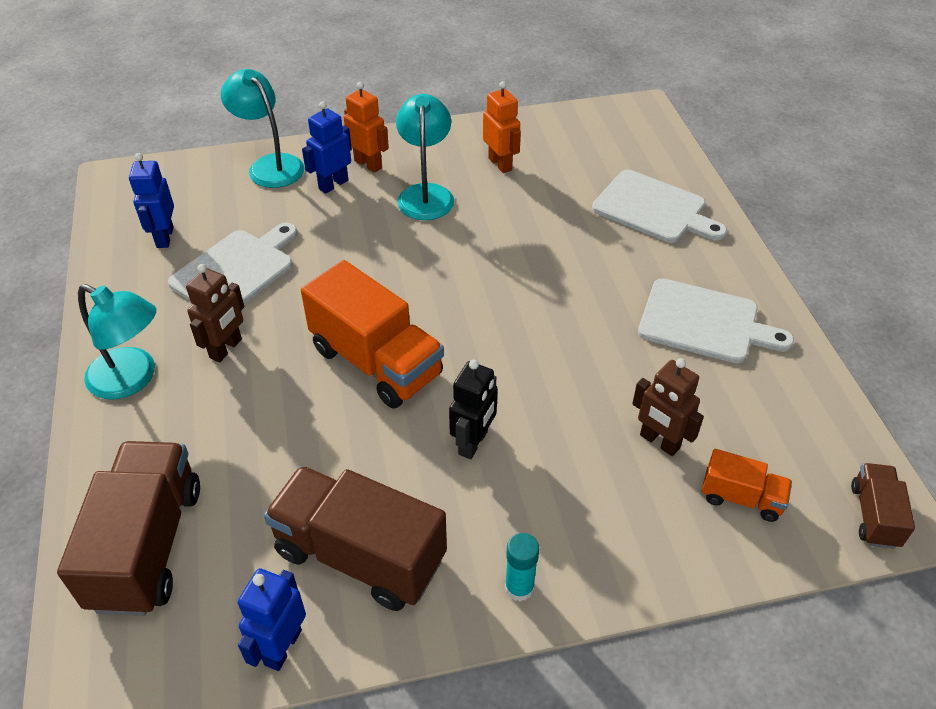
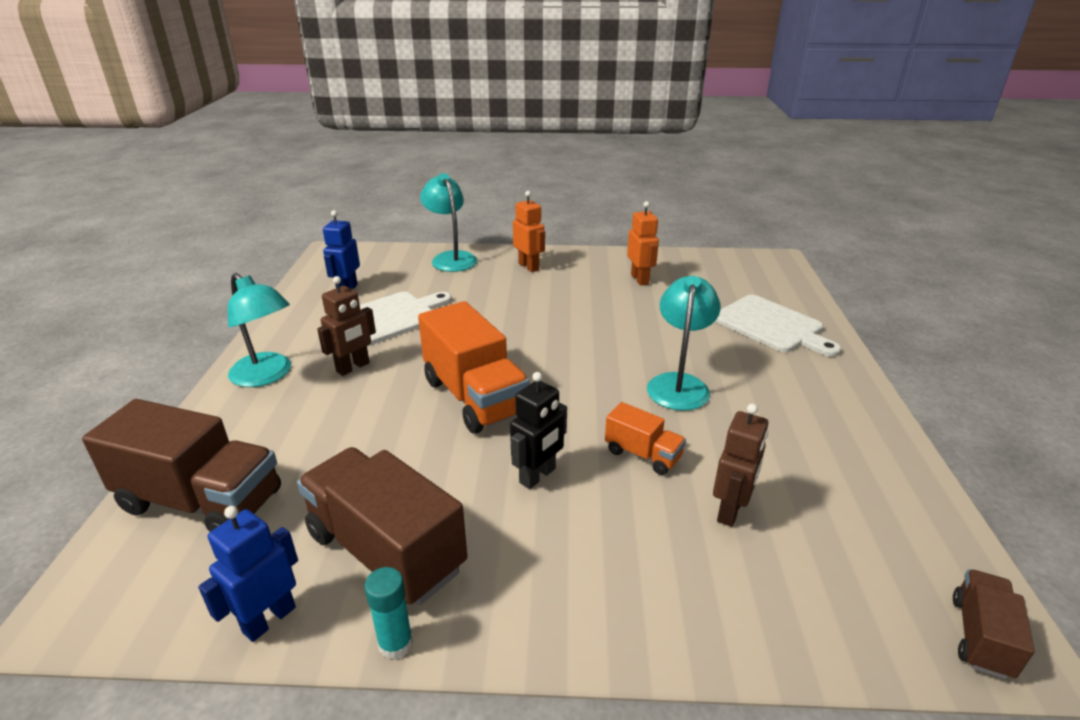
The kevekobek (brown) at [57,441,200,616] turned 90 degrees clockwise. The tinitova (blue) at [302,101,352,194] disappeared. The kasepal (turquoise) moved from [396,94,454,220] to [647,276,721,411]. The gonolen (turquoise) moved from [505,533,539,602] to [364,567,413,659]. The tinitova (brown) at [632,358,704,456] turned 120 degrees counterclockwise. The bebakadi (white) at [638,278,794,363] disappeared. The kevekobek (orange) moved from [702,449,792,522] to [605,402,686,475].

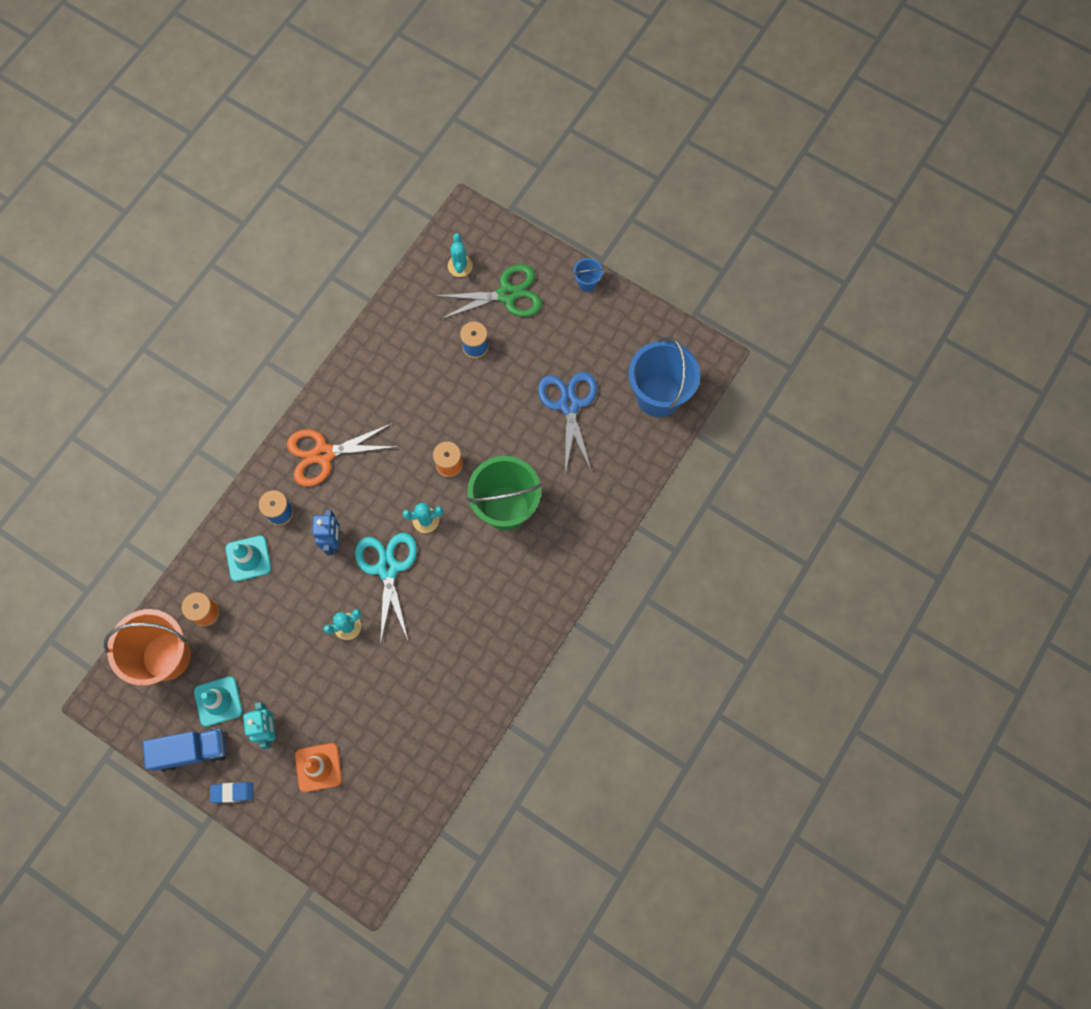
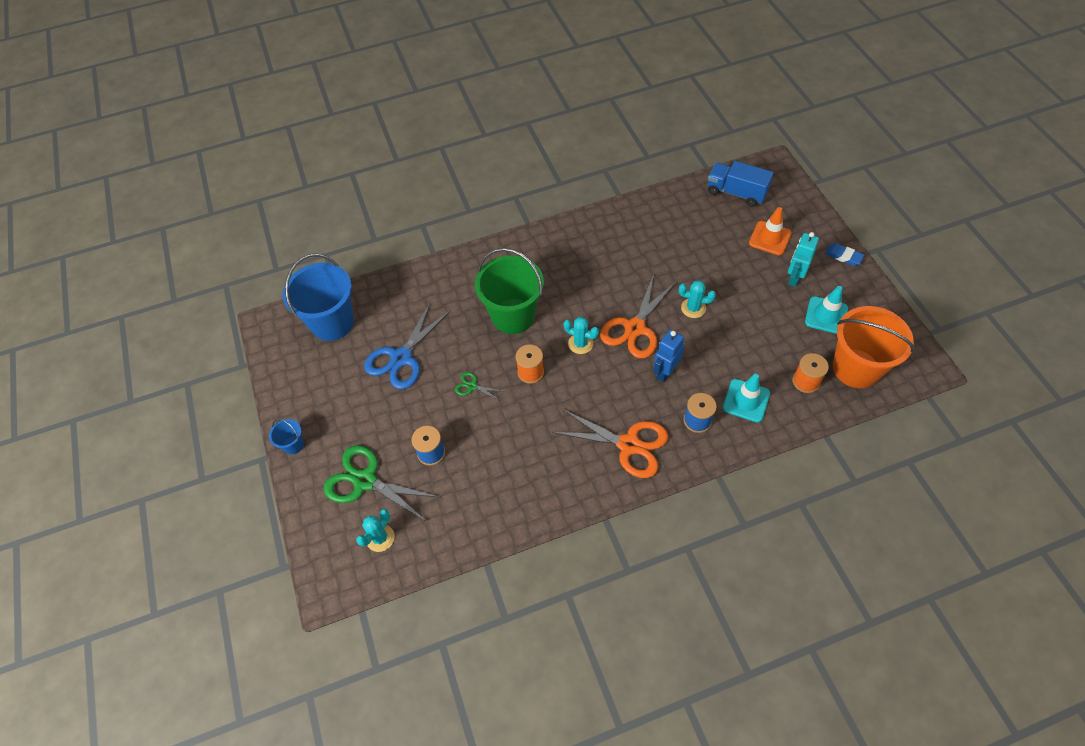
The kevekobek (blue) moved from [143,728,226,772] to [708,161,773,207]. The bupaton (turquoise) at [355,533,417,645] became the bupaton (orange) at [600,274,676,358]. The bupaton (green) at [455,372,503,401] appeared.

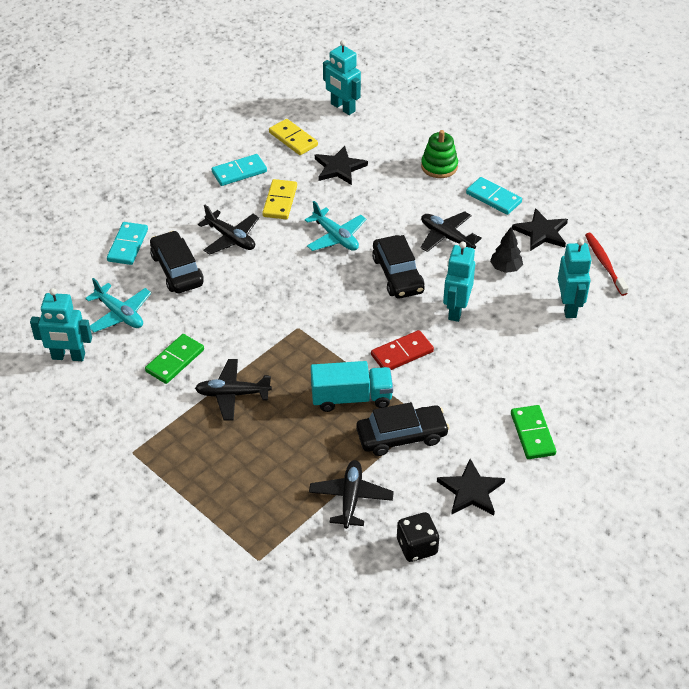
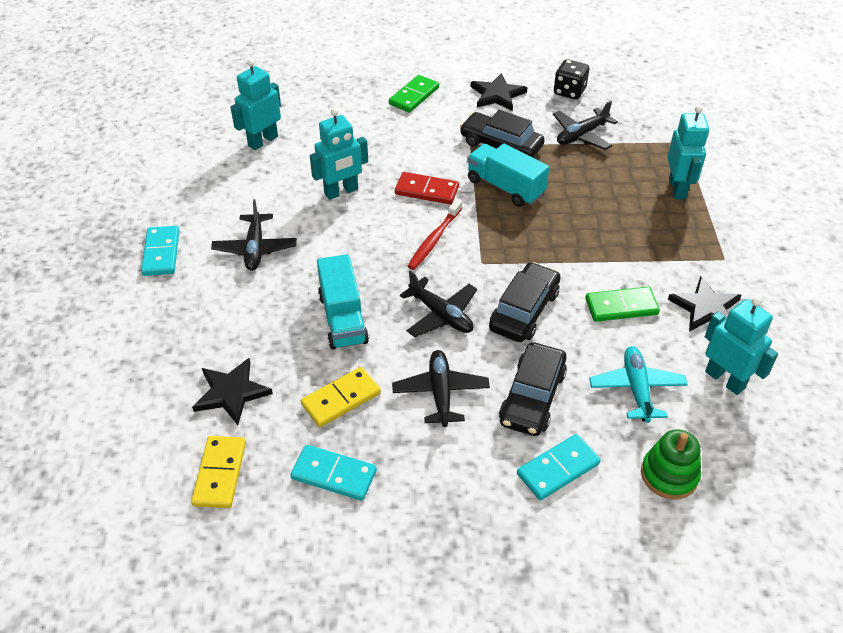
The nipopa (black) moved from [195,359,272,420] to [400,270,477,337]. The nipopa (turquoise) at [305,201,366,251] was replaced by the kevekobek (turquoise) at [317,254,369,350]. The tinitova (turquoise) moved from [323,40,361,115] to [667,105,709,199]. The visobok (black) moved from [372,235,425,298] to [489,262,561,342]. The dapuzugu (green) moved from [421,130,458,178] to [641,429,701,499]. The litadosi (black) at [490,227,523,273] disappeared. The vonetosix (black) moved from [512,208,568,251] to [668,276,742,331]. The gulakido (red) moved from [585,233,629,296] to [407,199,462,270].

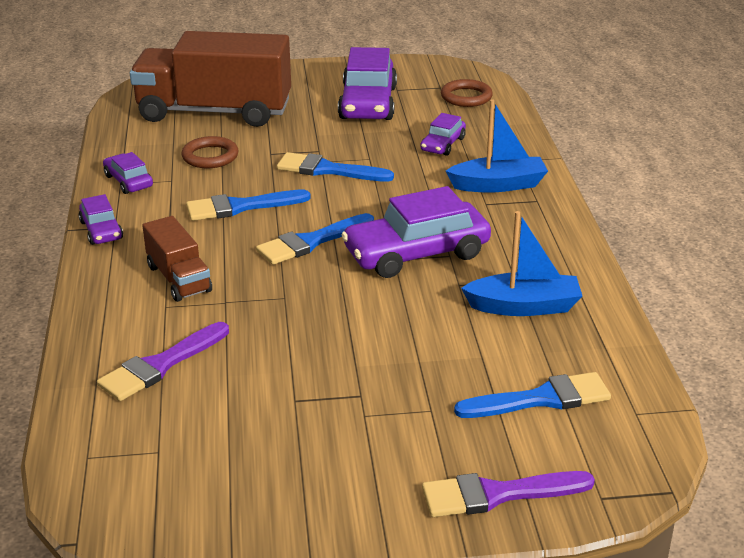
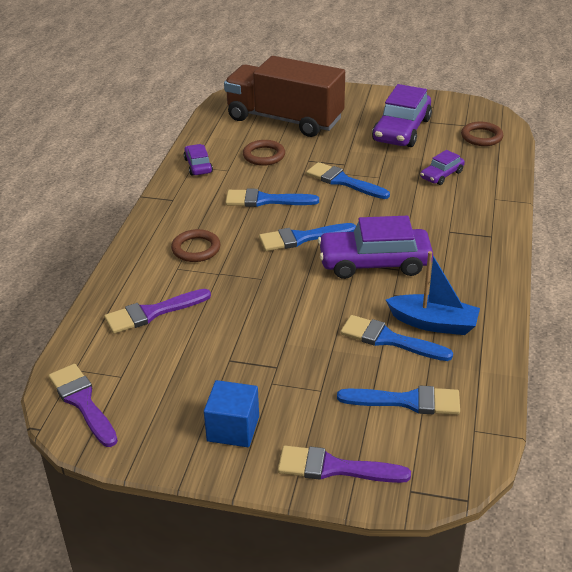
The visobok (purple) at [79,194,123,245] disappeared. The kevekobek (brown) at [142,216,212,302] was replaced by the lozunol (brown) at [171,229,221,262]. The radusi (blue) at [446,100,548,193] disappeared. The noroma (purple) at [49,364,118,447] appeared. The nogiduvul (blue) at [204,380,259,447] appeared. The noroma (blue) at [340,315,453,361] appeared.

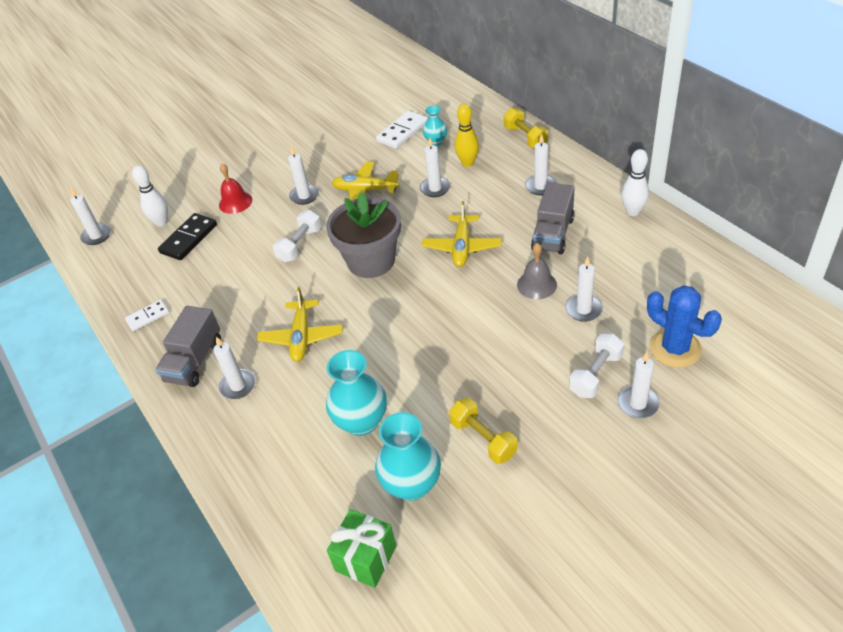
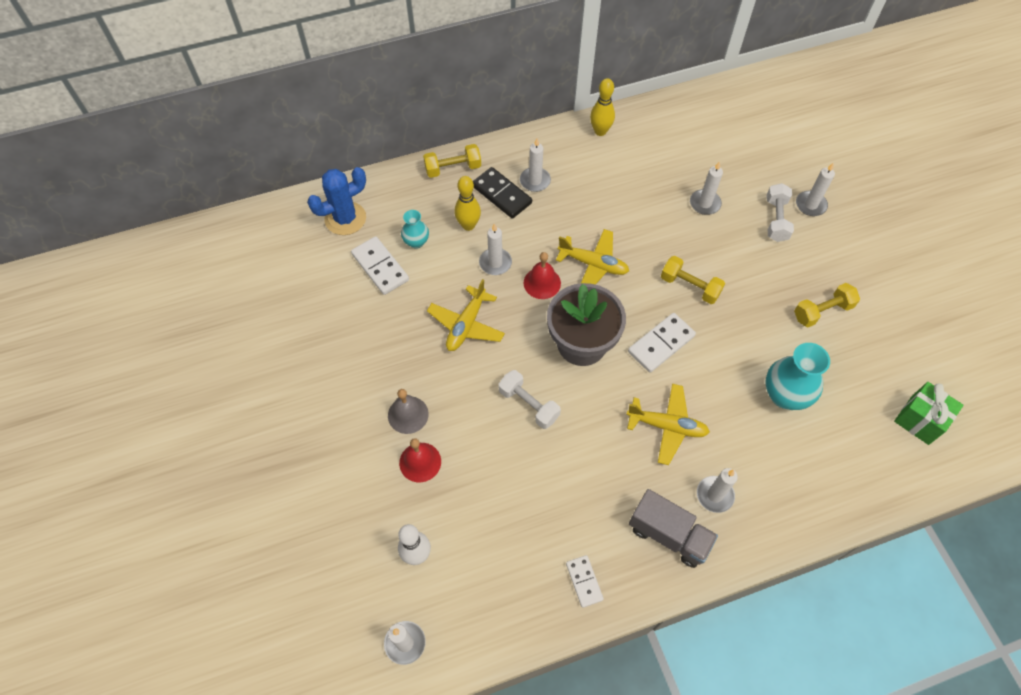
The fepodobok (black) moved from [158,213,217,260] to [473,167,532,219]. The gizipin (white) at [288,146,319,205] disappeared. The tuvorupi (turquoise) at [375,412,441,501] disappeared. The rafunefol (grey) moved from [517,243,557,299] to [388,389,429,434]. The kevekobek (grey) at [531,183,575,254] disappeared. The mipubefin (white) at [569,334,624,398] turned 45 degrees clockwise. The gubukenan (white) at [621,149,649,216] became the gubukenan (yellow) at [590,78,615,136]. The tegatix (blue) moved from [647,285,722,368] to [307,167,366,235]. The rafunefol (red) at [524,252,561,299] appeared. The fepodobok (white) at [628,313,696,373] appeared. The mipubefin (yellow) at [661,256,725,304] appeared.

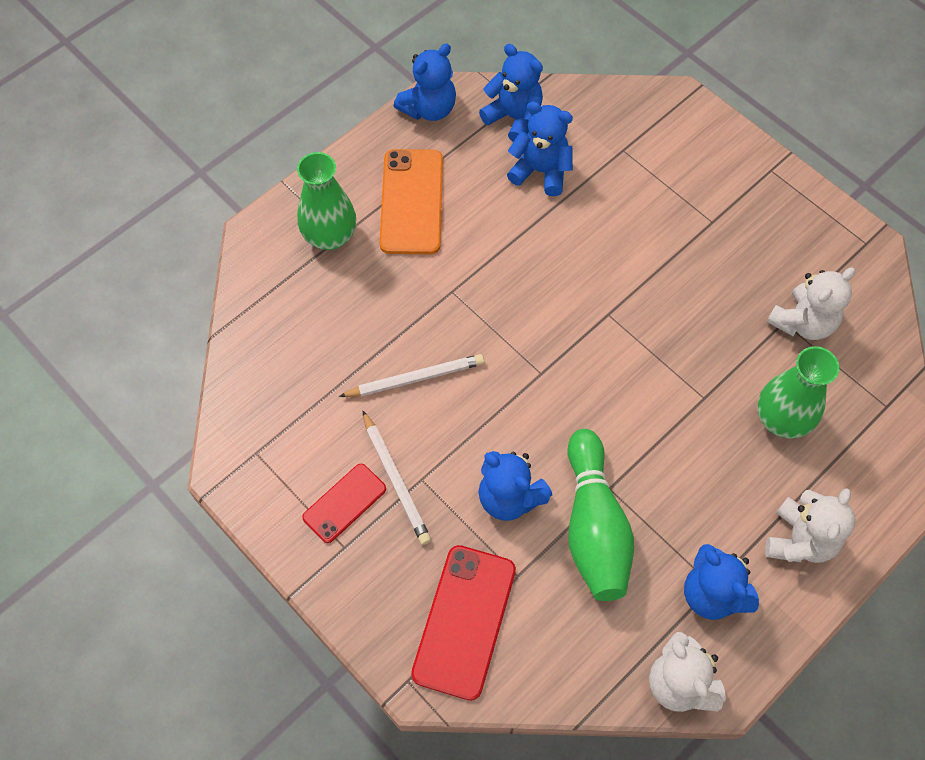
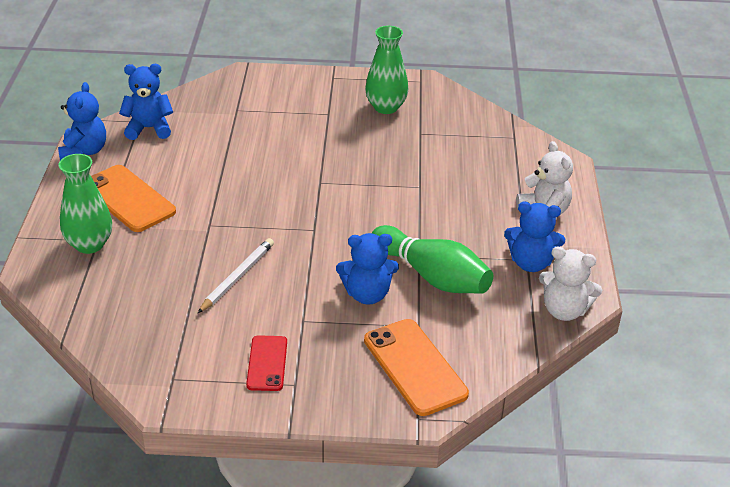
The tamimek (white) at [362,410,431,545] disappeared. The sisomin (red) at [411,545,516,701] became the sisomin (orange) at [364,319,469,416]. The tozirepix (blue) at [507,102,573,196] disappeared. The tuvorupi (green) moved from [757,346,839,439] to [365,26,408,114]. The tozirepix (white) at [766,268,855,340] disappeared.

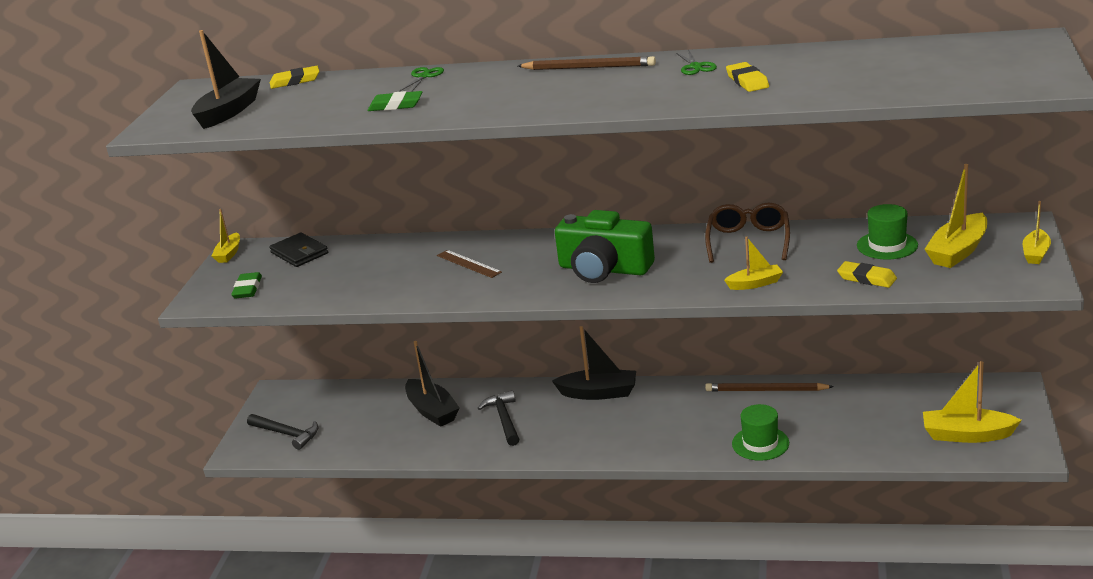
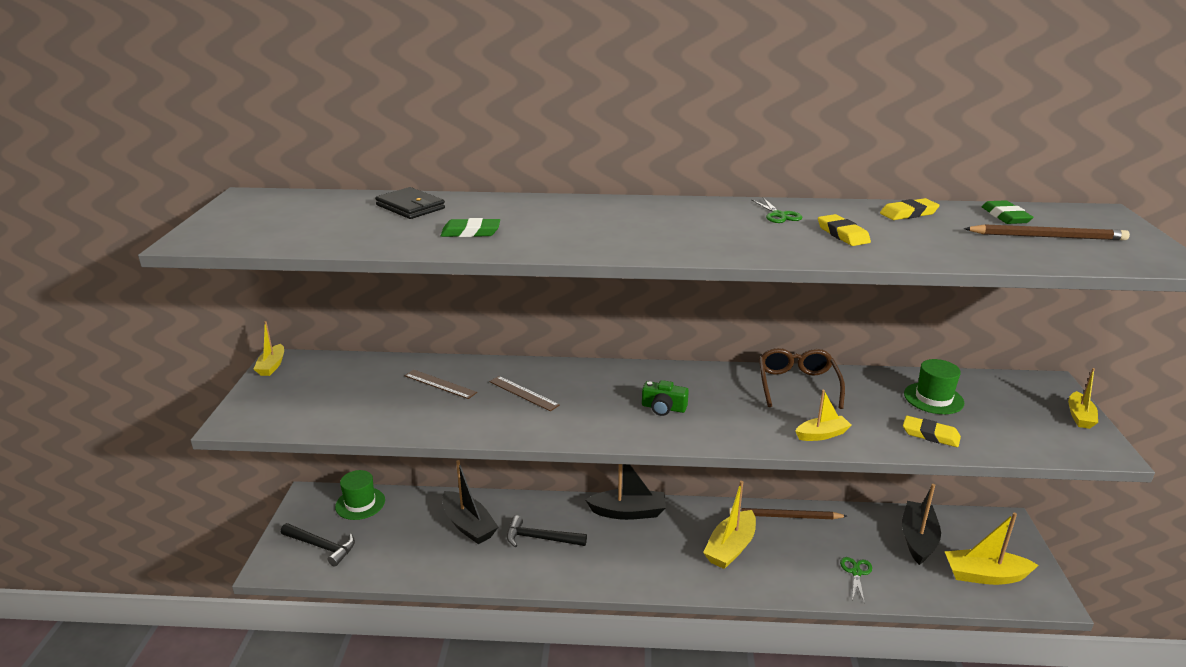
The radusi (black) moved from [191,30,261,129] to [902,484,941,565]. The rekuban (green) moved from [231,272,262,298] to [982,200,1033,224]. The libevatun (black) moved from [269,233,328,267] to [375,187,445,219]. The rekuban (yellow) moved from [270,66,319,89] to [880,198,940,220]. The bupaton (green) moved from [399,67,444,92] to [840,557,872,604]. The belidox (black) at [477,390,519,446] turned 60 degrees counterclockwise. The tamimek (brown) moved from [518,56,656,70] to [963,224,1130,240]. The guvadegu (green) at [555,210,655,283] changed to 0.48 times the size. The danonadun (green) moved from [732,404,789,461] to [335,470,385,520]. The radusi (yellow) moved from [924,164,987,268] to [703,481,756,569]. The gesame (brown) at [404,369,477,399] appeared.

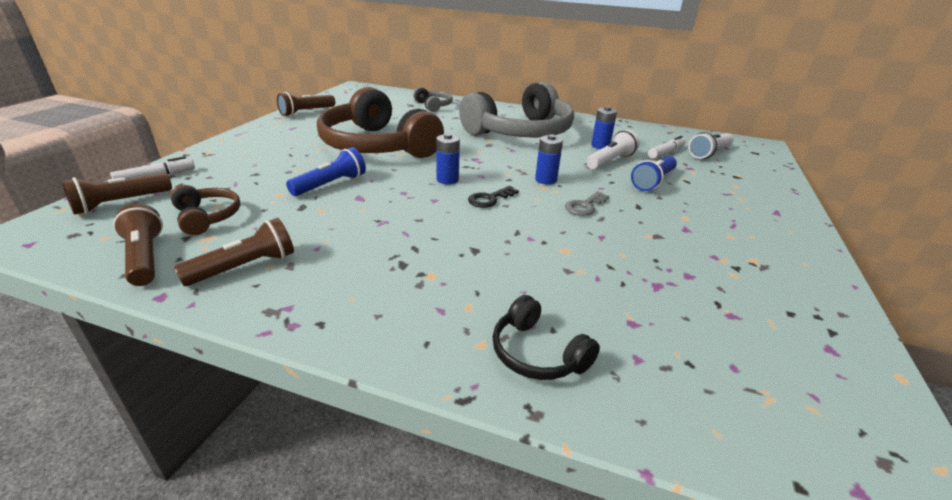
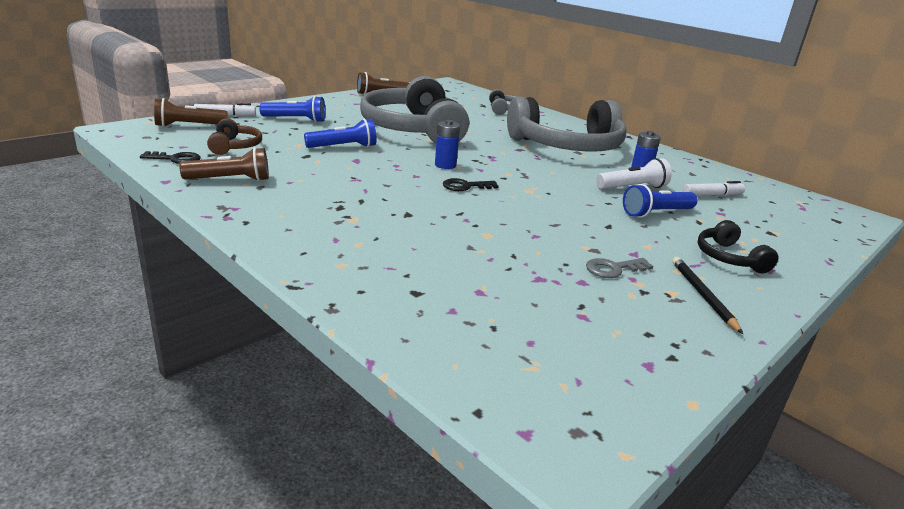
The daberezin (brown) at [113,204,163,286] was replaced by the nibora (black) at [140,151,201,164]. The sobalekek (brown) at [317,87,444,158] became the sobalekek (grey) at [360,76,469,143]. The sobalekek (black) moved from [492,295,600,380] to [698,220,778,273]. The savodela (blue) at [535,134,563,185] disappeared. The nibora (grey) moved from [565,191,609,216] to [586,258,653,278]. The daberezin (white) at [688,132,733,159] disappeared. The daberezin (blue) at [260,96,326,122] appeared. The tamimek (black) at [672,257,743,334] appeared.

